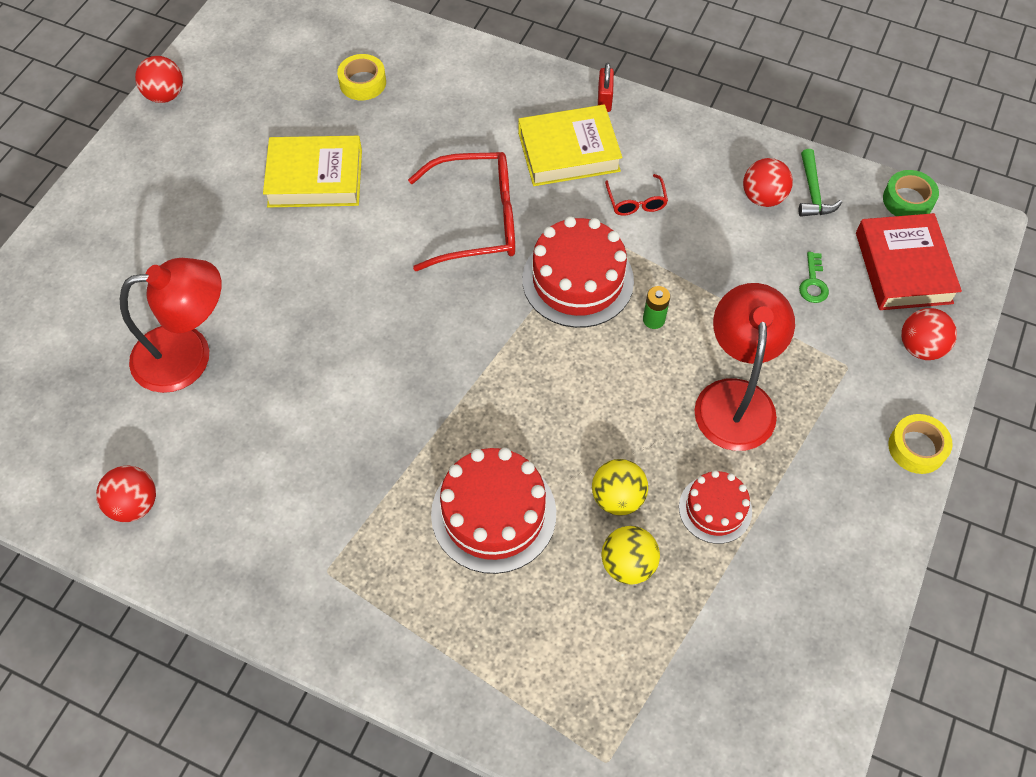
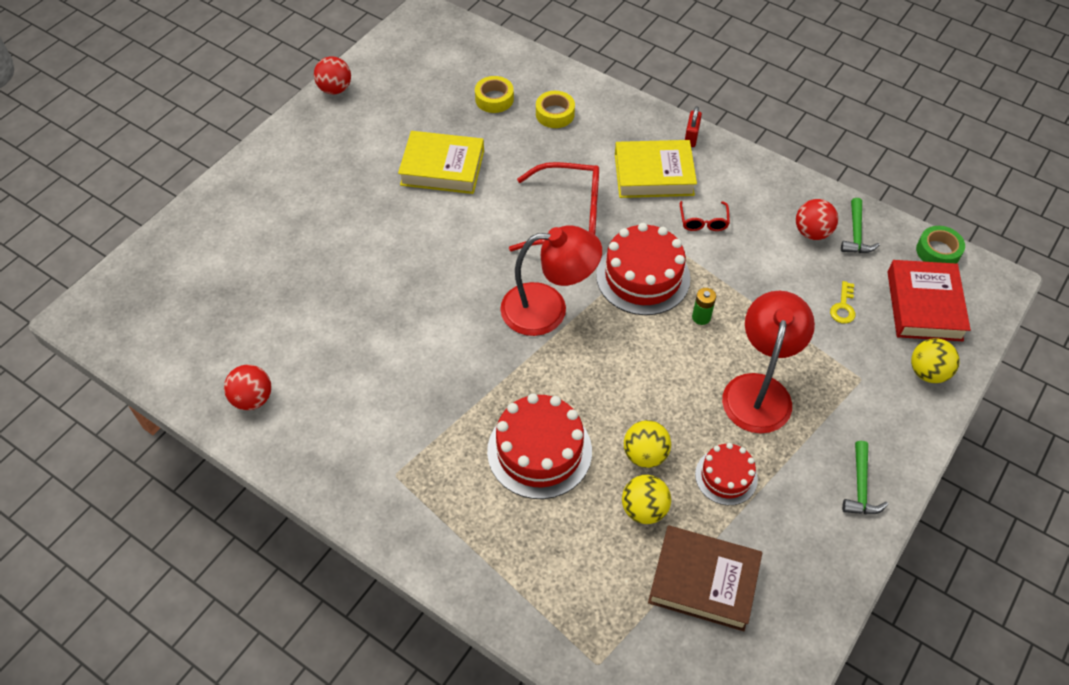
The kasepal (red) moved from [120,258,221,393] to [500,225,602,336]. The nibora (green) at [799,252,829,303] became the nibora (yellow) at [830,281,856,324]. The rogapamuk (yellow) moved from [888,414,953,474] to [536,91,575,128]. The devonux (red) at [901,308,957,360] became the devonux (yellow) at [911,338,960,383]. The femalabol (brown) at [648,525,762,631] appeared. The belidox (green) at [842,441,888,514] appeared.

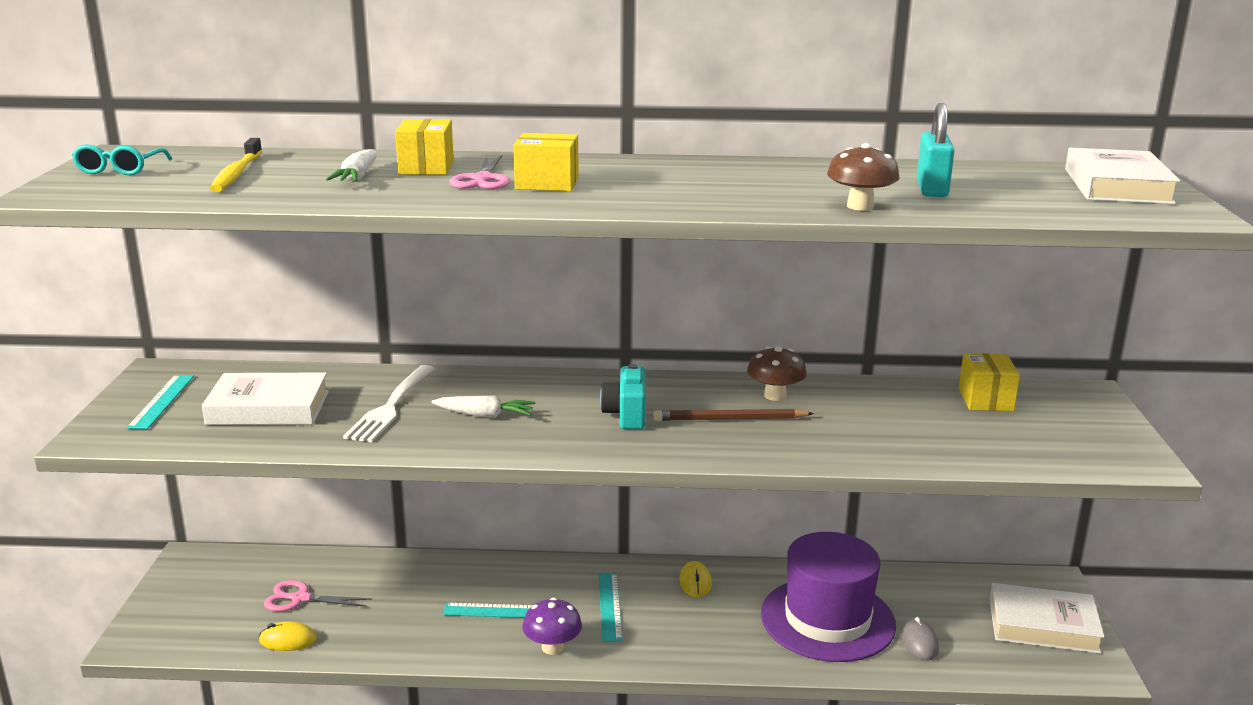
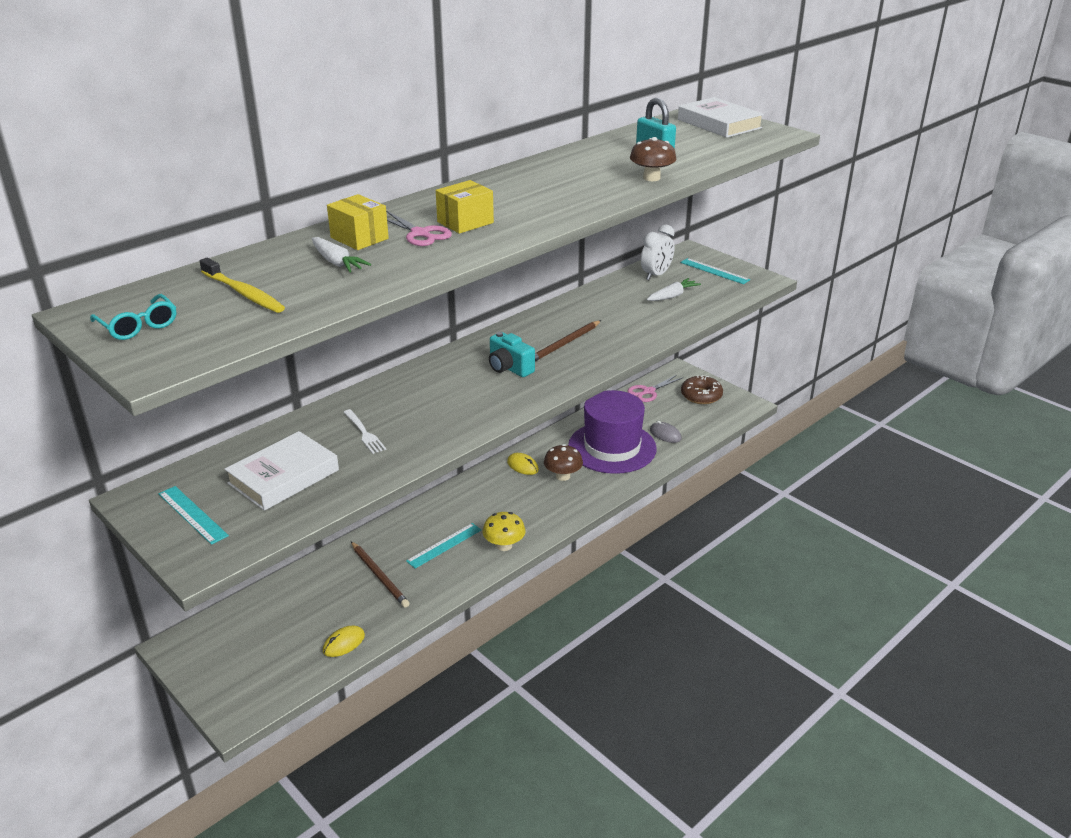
The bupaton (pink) moved from [264,580,372,612] to [627,375,682,402]. The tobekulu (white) at [343,365,435,442] changed to 0.61 times the size. The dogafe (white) moved from [431,396,535,418] to [647,278,701,301]. The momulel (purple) at [522,598,582,655] became the momulel (yellow) at [482,512,526,551]. The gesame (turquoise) moved from [599,573,623,642] to [680,258,750,284]. The momulel (brown) moved from [747,347,807,401] to [544,444,583,481]. The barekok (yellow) at [959,353,1020,411] was replaced by the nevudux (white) at [641,224,674,280]. The femalabol (white) at [990,583,1105,654] was replaced by the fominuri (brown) at [681,375,723,404]. The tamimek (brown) at [351,541,410,608] appeared.

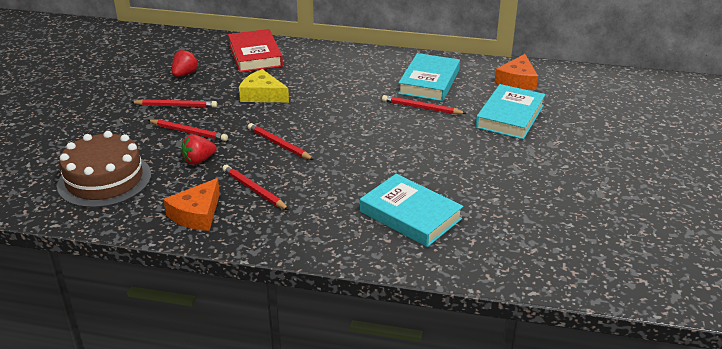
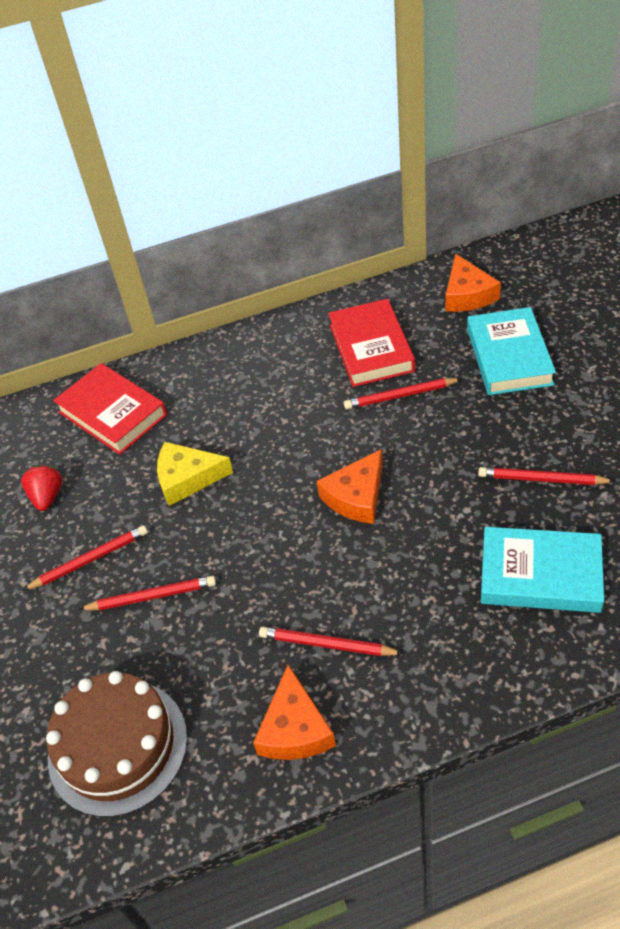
The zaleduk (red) at [181,134,217,165] disappeared. The tamimek (red) moved from [248,123,314,160] to [478,467,615,485]. The femalabol (turquoise) at [398,53,460,101] became the femalabol (red) at [328,299,415,387]. The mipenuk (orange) at [317,449,383,524] appeared.

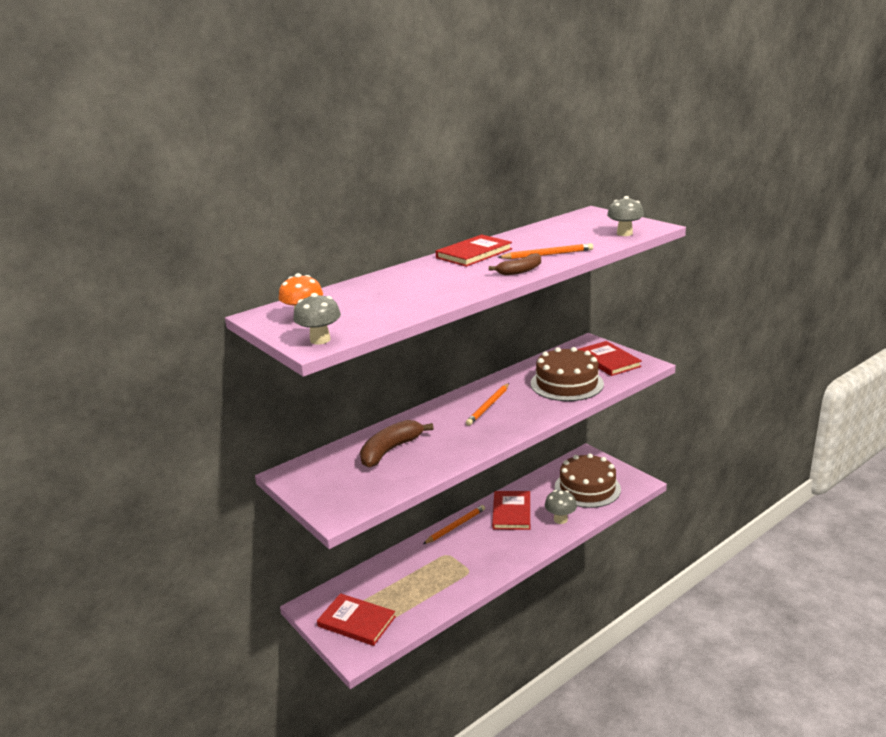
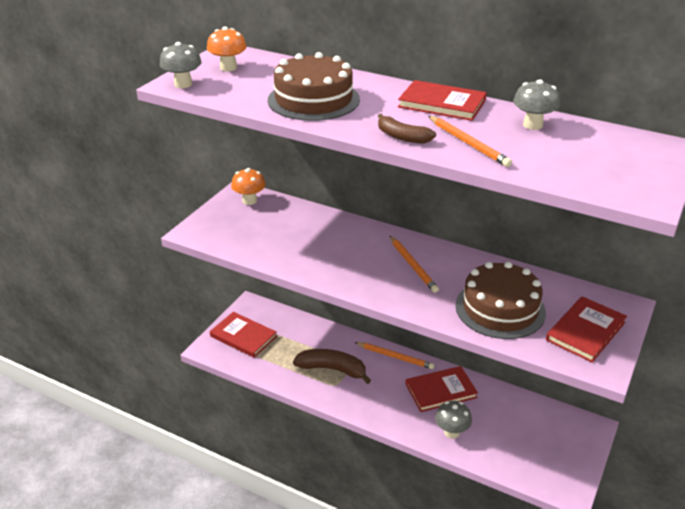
The femalabol (red) at [317,593,396,646] turned 60 degrees counterclockwise. The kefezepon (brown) moved from [360,420,434,468] to [293,349,371,384]. The tamimek (orange) at [466,383,509,426] turned 120 degrees counterclockwise. The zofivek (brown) moved from [555,453,621,508] to [268,52,360,121]. The momulel (grey) moved from [607,196,644,236] to [513,79,560,130]. The momulel (orange) at [231,168,266,205] appeared.

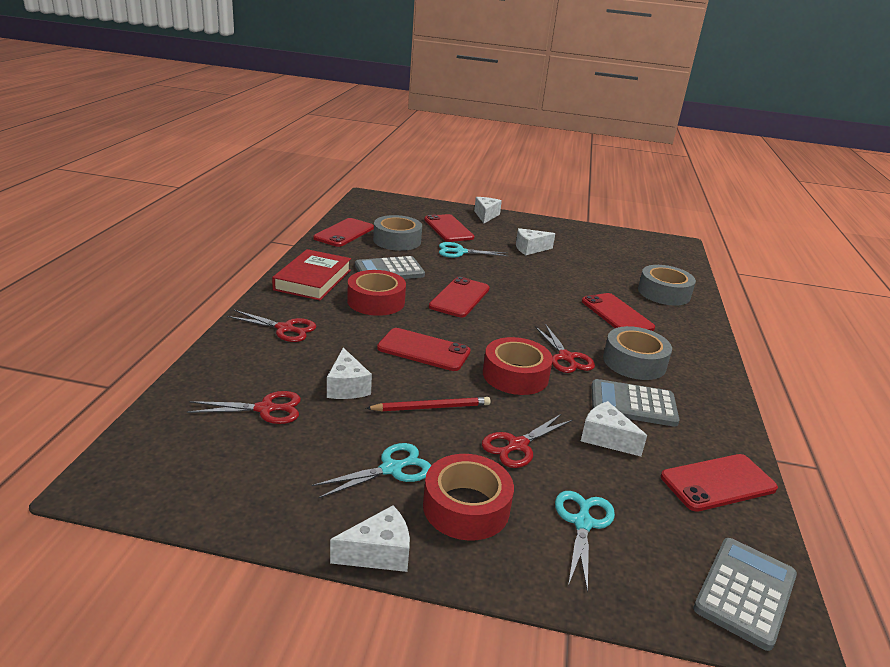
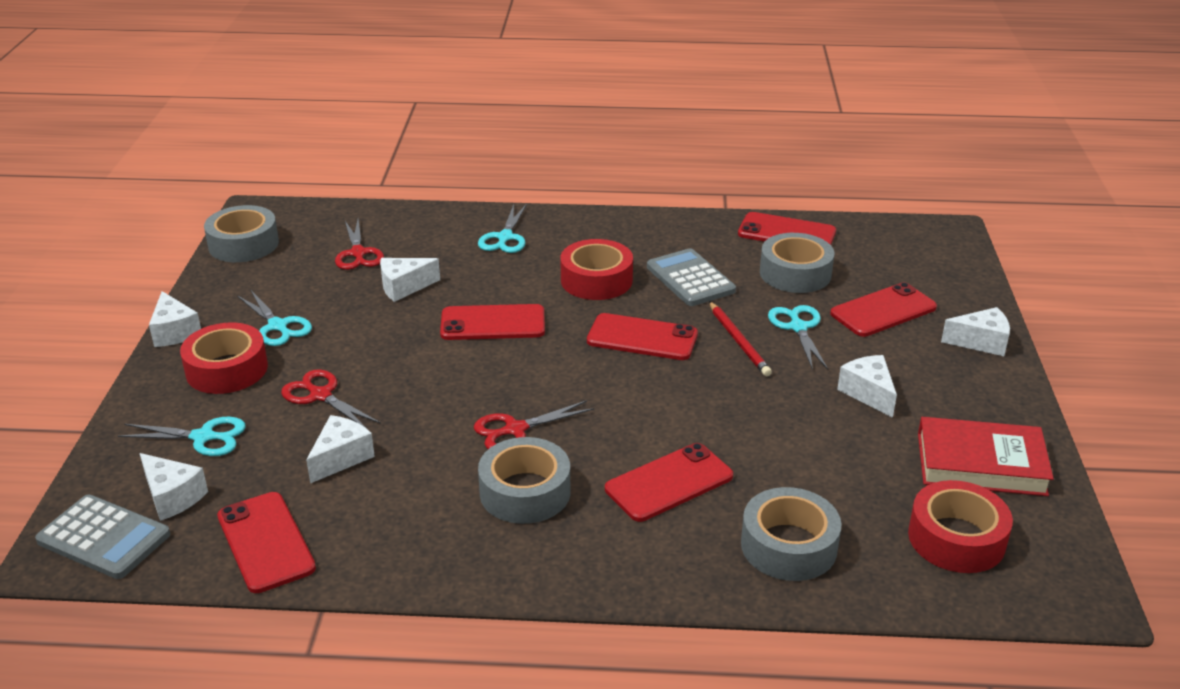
The bupaton (red) at [227,310,316,342] became the bupaton (turquoise) at [478,204,527,253]. The femalabol (red) moved from [272,249,351,300] to [918,417,1054,496]. The tamimek (red) moved from [366,397,491,411] to [709,301,772,376]. The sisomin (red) at [377,328,471,371] turned 75 degrees clockwise. The rogapamuk (red) moved from [483,337,553,395] to [908,480,1013,573]. The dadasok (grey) at [592,379,680,427] disappeared. The mipenuk (white) at [140,453,208,521] appeared. The rogapamuk (grey) at [204,205,279,262] appeared.

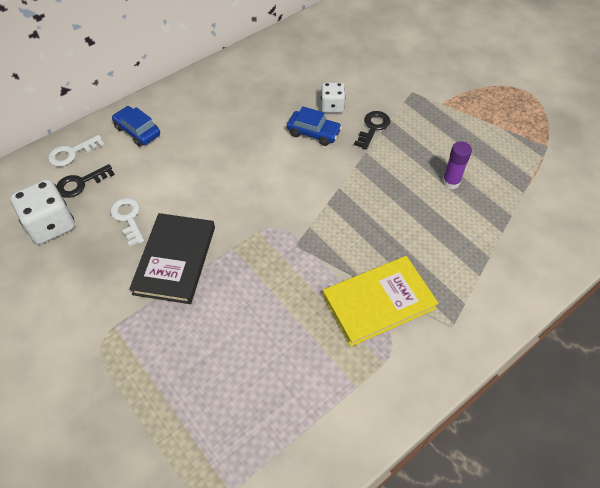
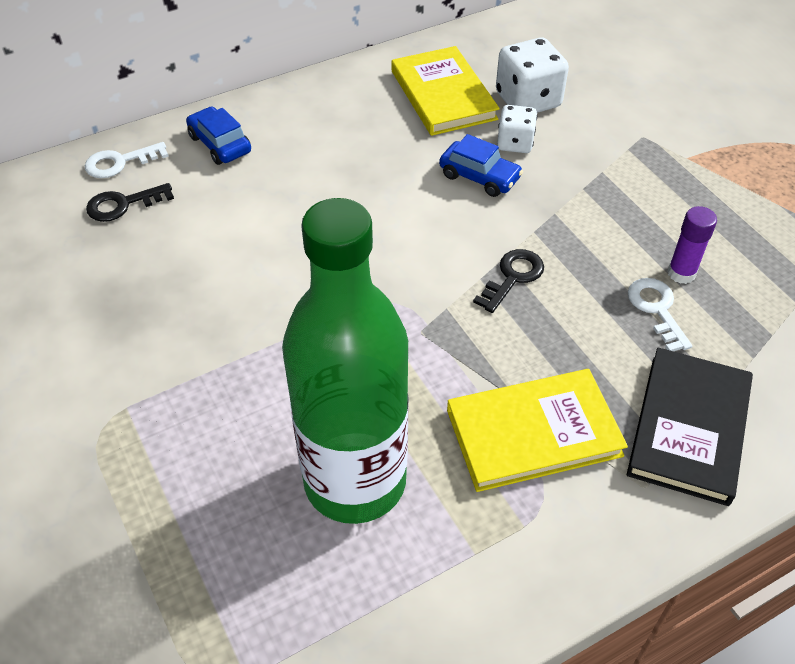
The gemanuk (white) moved from [10,179,75,244] to [496,37,569,113]. The nibora (white) moved from [110,198,144,247] to [628,278,692,351]. The femalabol (black) moved from [129,213,215,304] to [627,347,753,506]. The nibora (black) moved from [354,111,390,150] to [473,249,544,313]. The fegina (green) at [282,198,409,524] appeared. The femalabol (yellow) at [392,46,500,136] appeared.

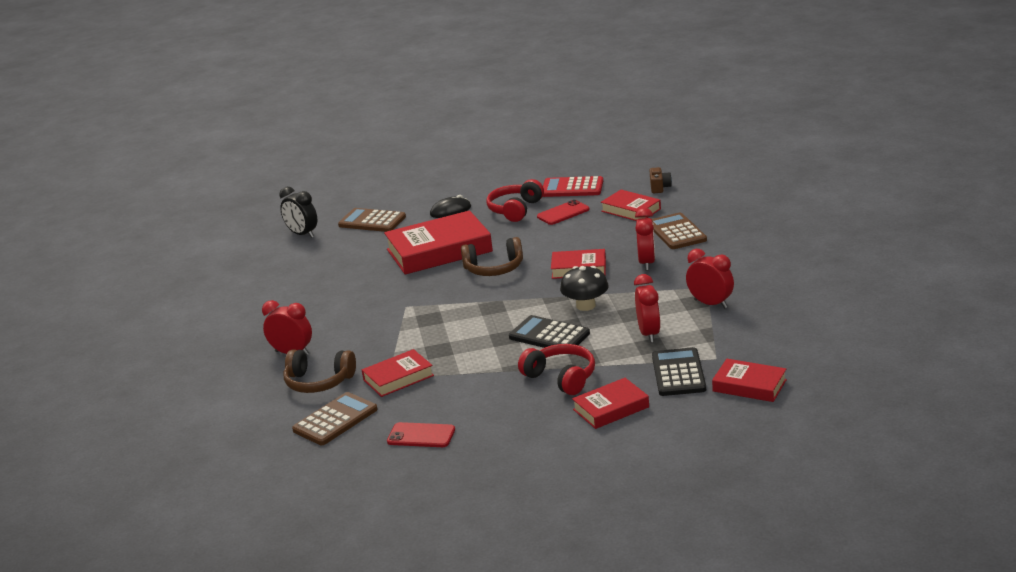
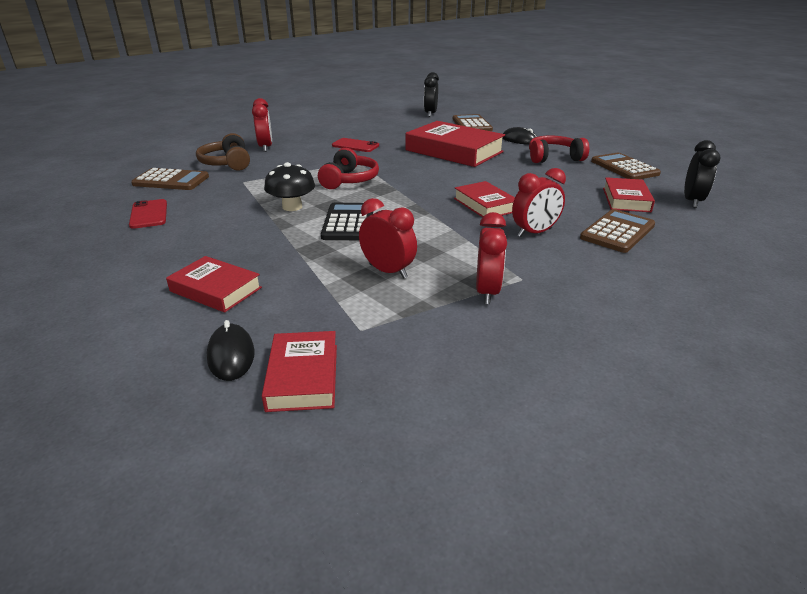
The femalabol (red) at [362,349,434,397] disappeared. The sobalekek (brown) at [461,237,523,276] disappeared. The sobalekek (red) moved from [518,344,595,395] to [318,148,379,189]. The sisomin (red) moved from [537,200,590,225] to [332,138,379,152]. The dadasok (red) at [543,176,603,197] became the dadasok (brown) at [591,153,661,179]. The momulel (black) moved from [560,266,609,311] to [264,162,315,211]. The nevudux (red) at [634,274,661,343] turned 105 degrees counterclockwise. The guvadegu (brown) at [649,167,672,193] was replaced by the nevudux (black) at [684,140,721,208]. The dadasok (black) at [652,347,706,396] disappeared. The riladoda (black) at [207,320,255,381] appeared.

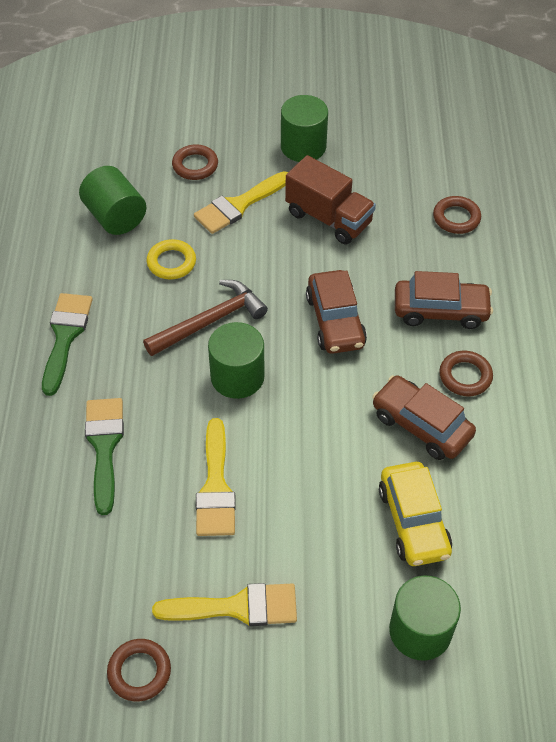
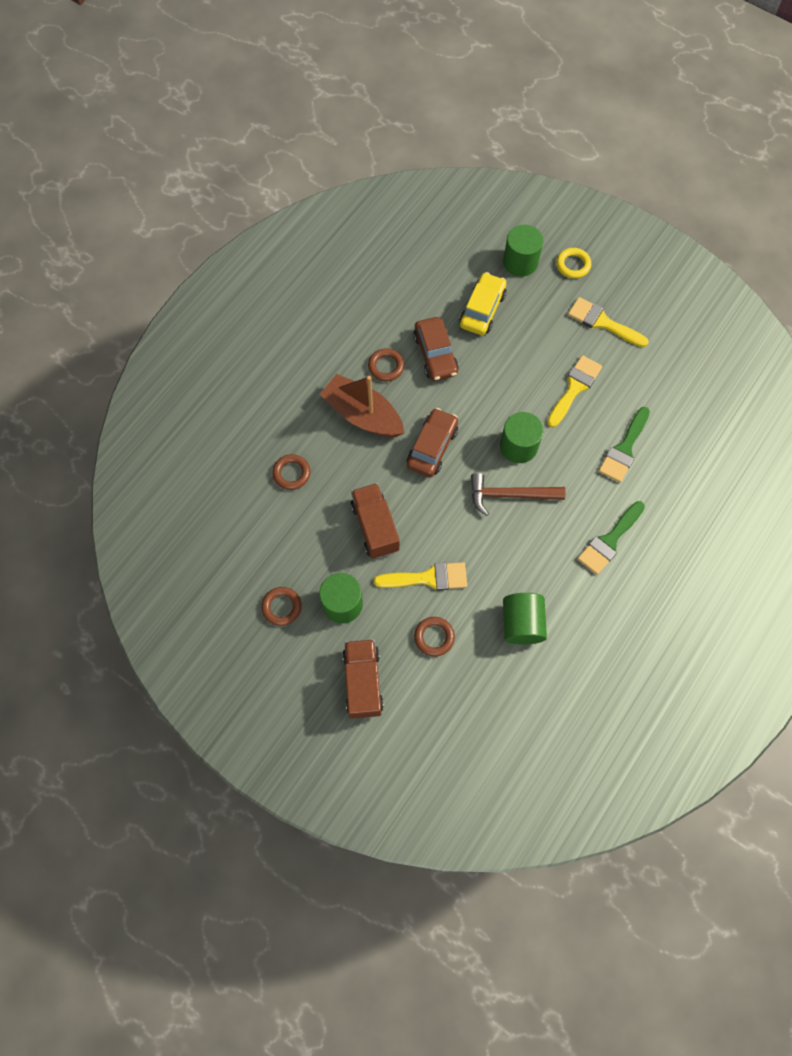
The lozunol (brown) moved from [107,639,171,702] to [261,587,302,626]. The lozunol (yellow) moved from [147,239,196,280] to [556,248,591,279]. The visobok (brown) at [395,271,493,329] was replaced by the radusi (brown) at [319,374,404,437]. The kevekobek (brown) at [343,639,384,719] appeared.

